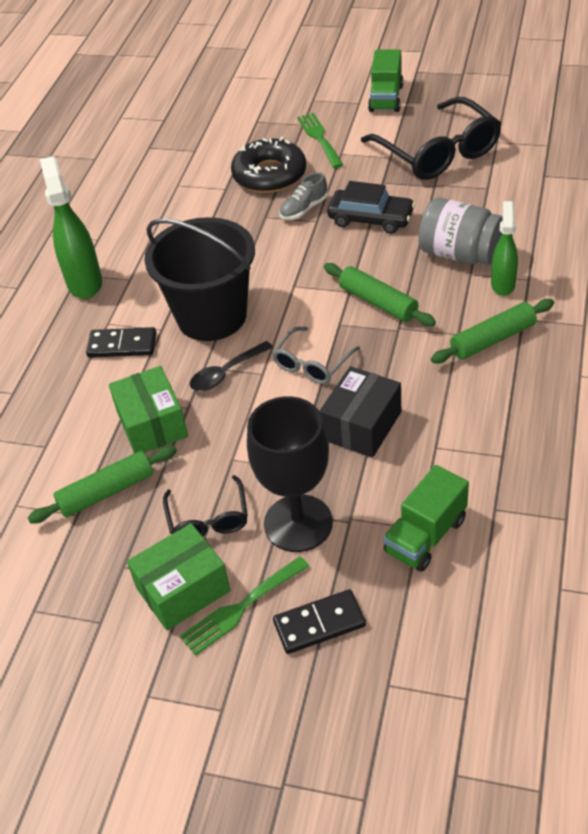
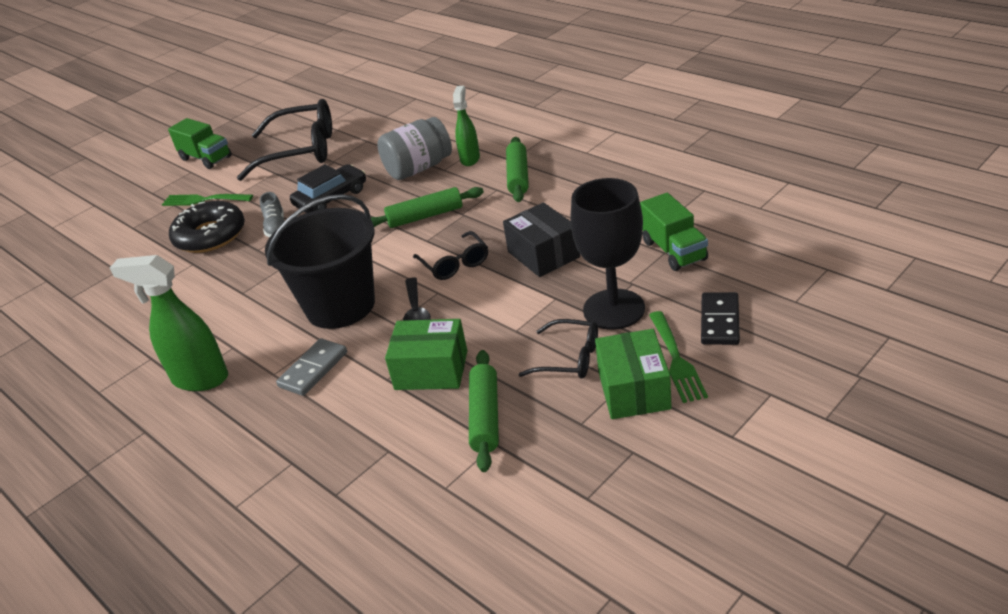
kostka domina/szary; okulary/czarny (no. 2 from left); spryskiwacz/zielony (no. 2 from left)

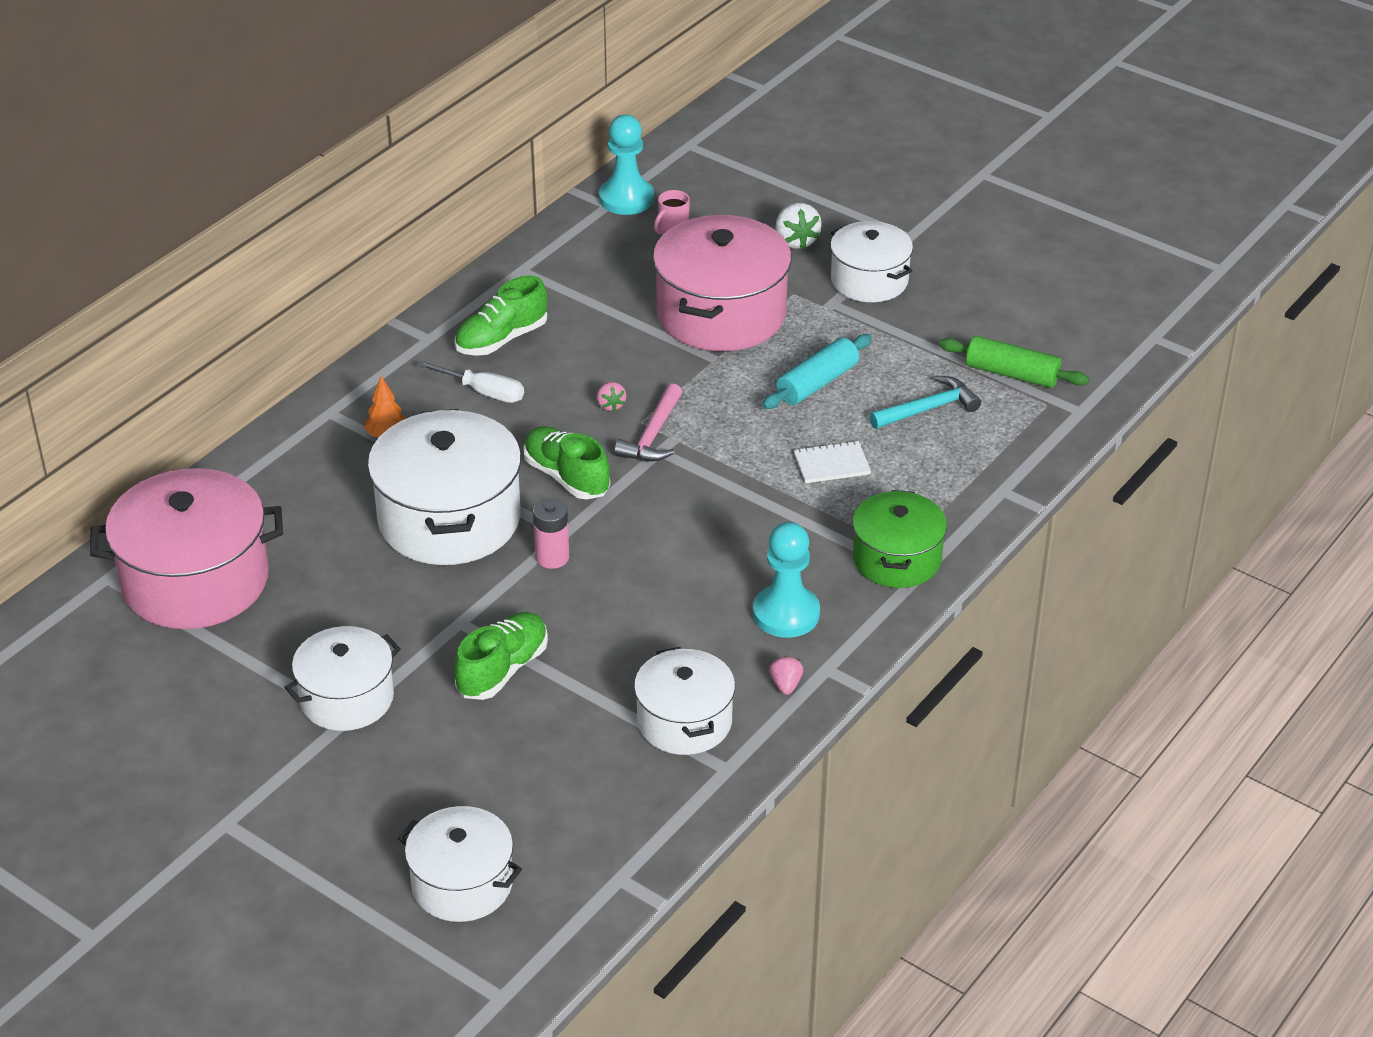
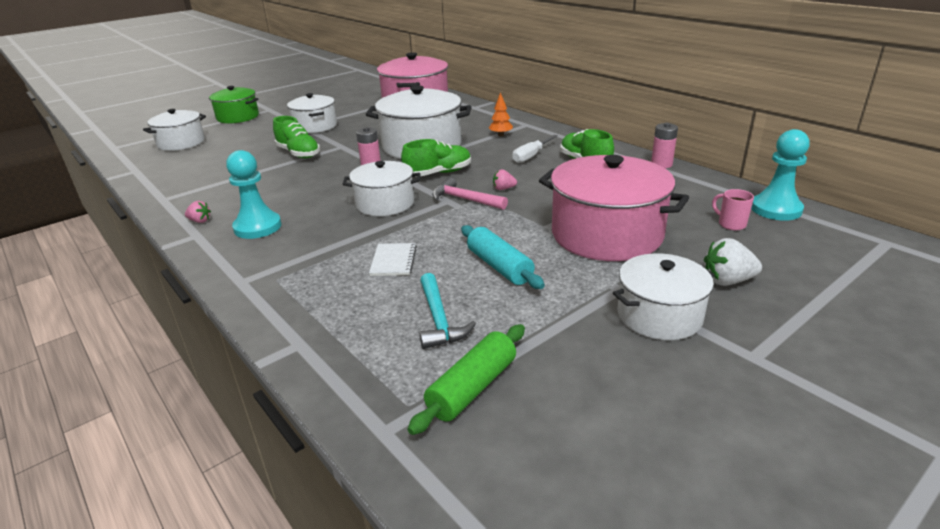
garnek/zielony; garnek/biały (no. 3 from left); bateria/różowy (no. 2 from left)

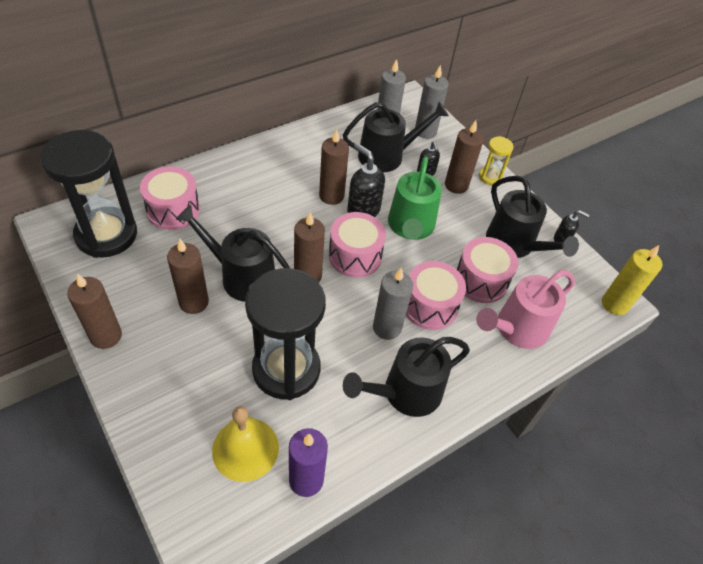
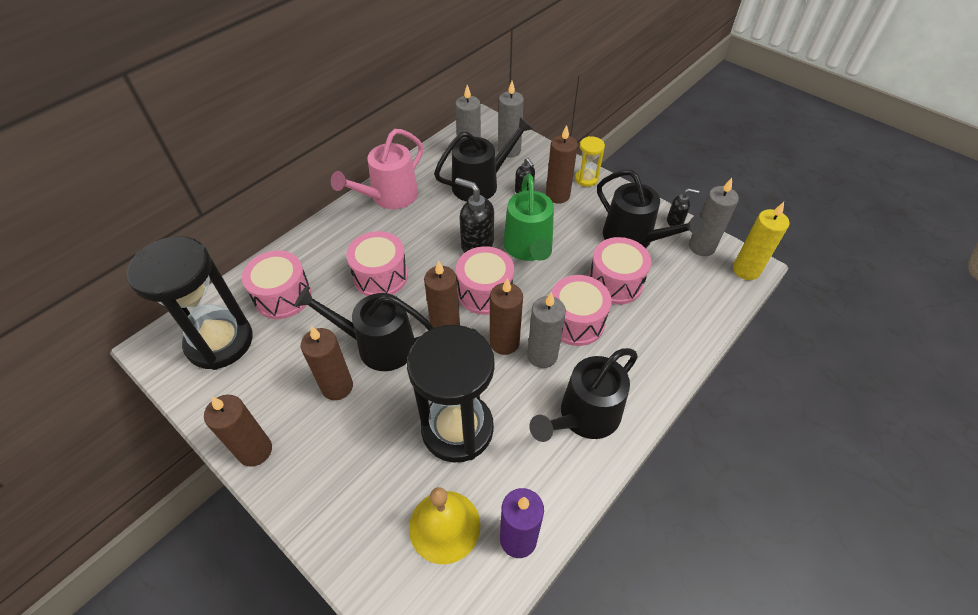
konewka/różowy; bęben/różowy (no. 2 from left); świeca/brązowy (no. 4 from left); świeca/szary (no. 4 from left)

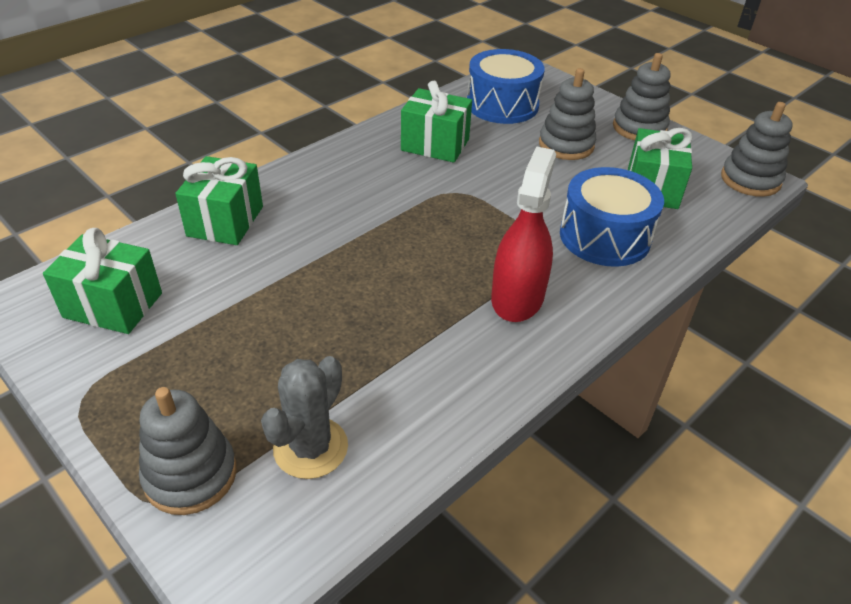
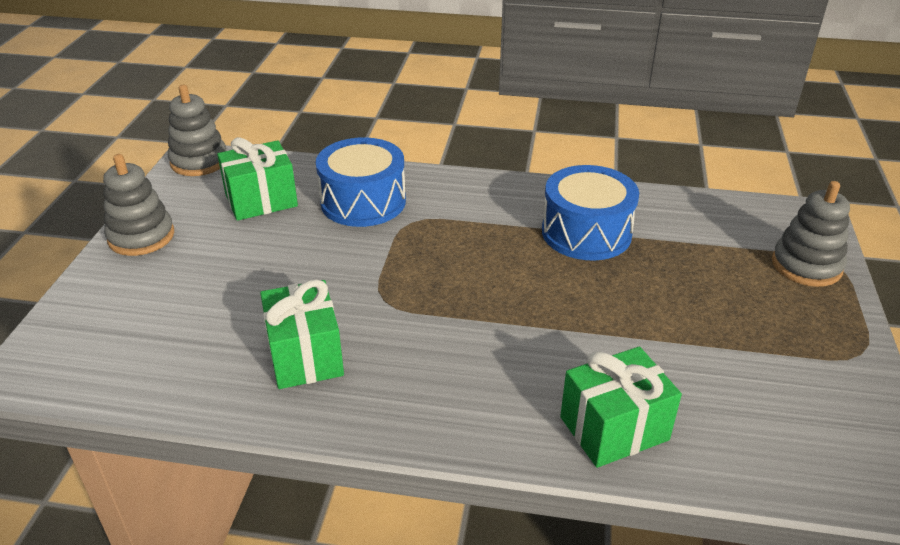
bęben/niebieski (no. 2 from left); prezent/zielony (no. 1 from left in the first image); kaktus/szary; spryskiwacz/czerwony; zabawka nakładanka/szary (no. 2 from left in the first image)

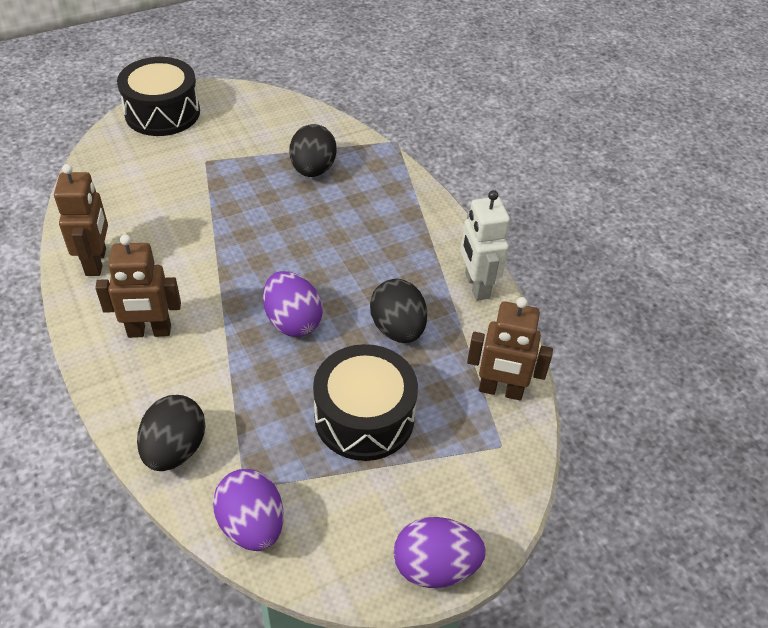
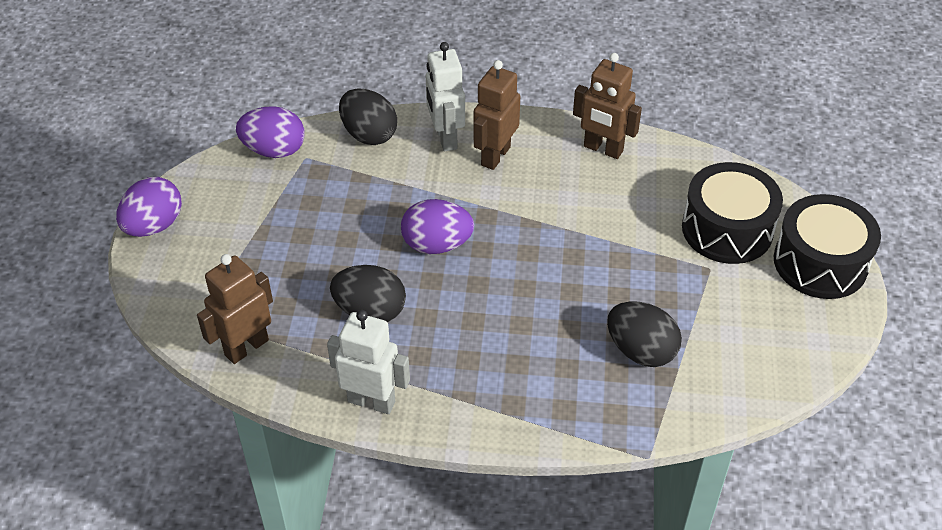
robot/biały (no. 2 from left); bęben/czarny (no. 1 from left)

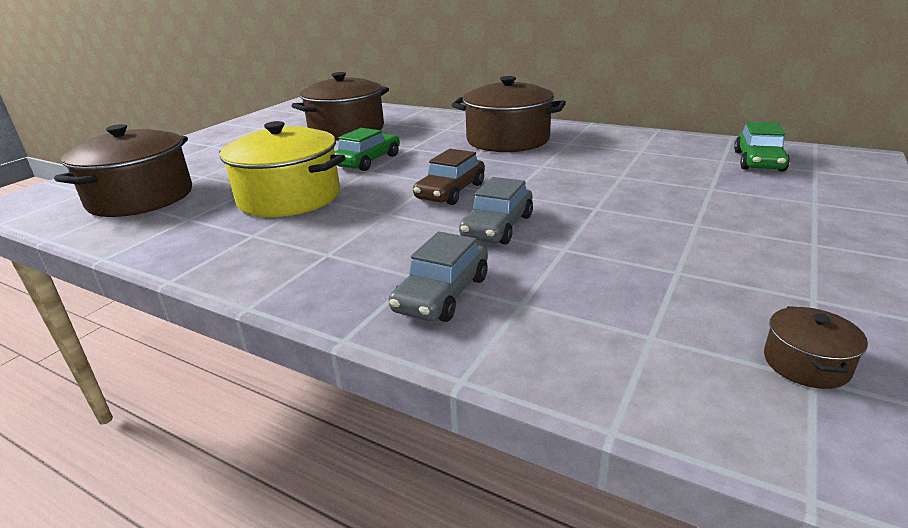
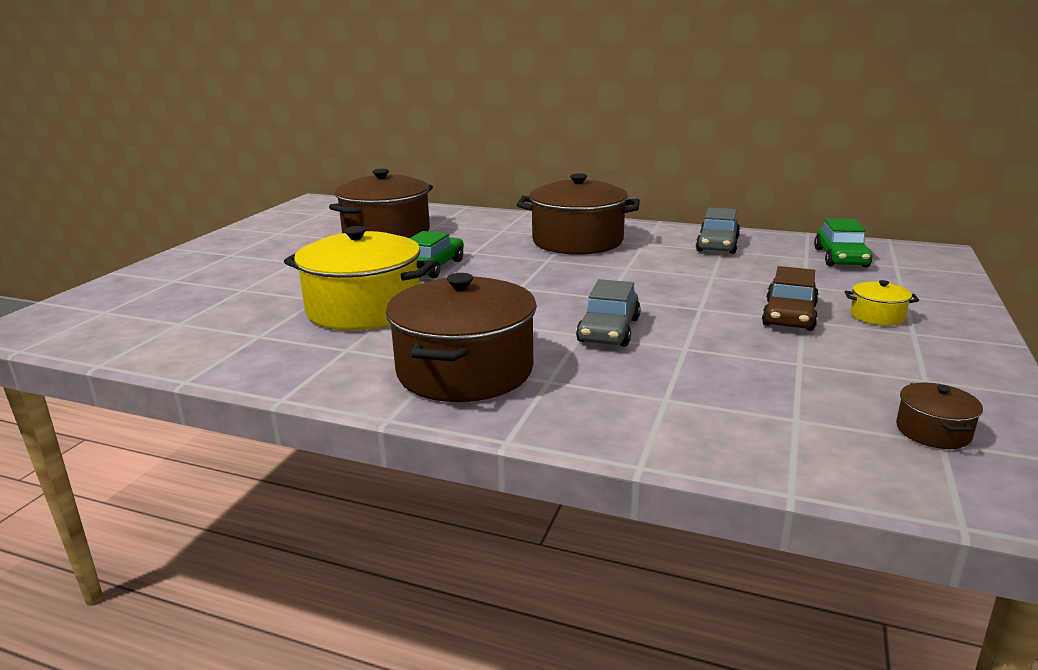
garnek/brązowy (no. 2 from left); samochód/szary (no. 2 from left); samochód/brązowy; garnek/żółty (no. 2 from left)

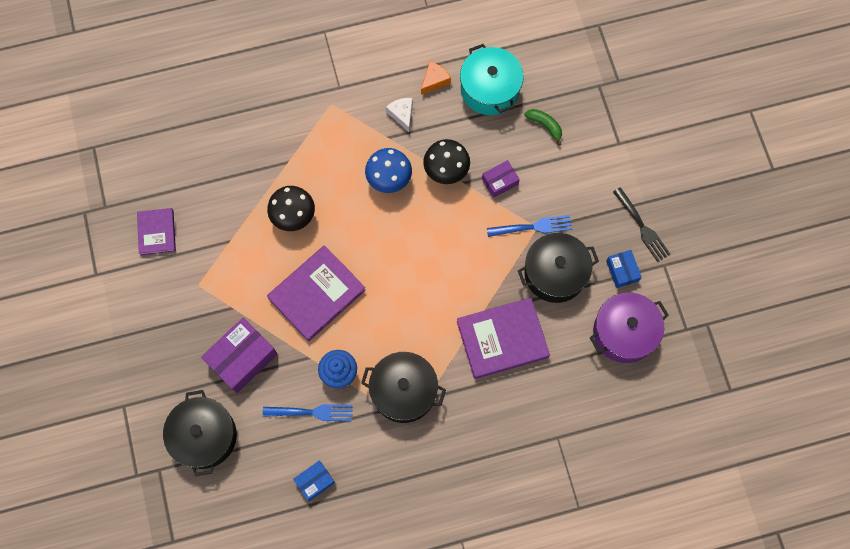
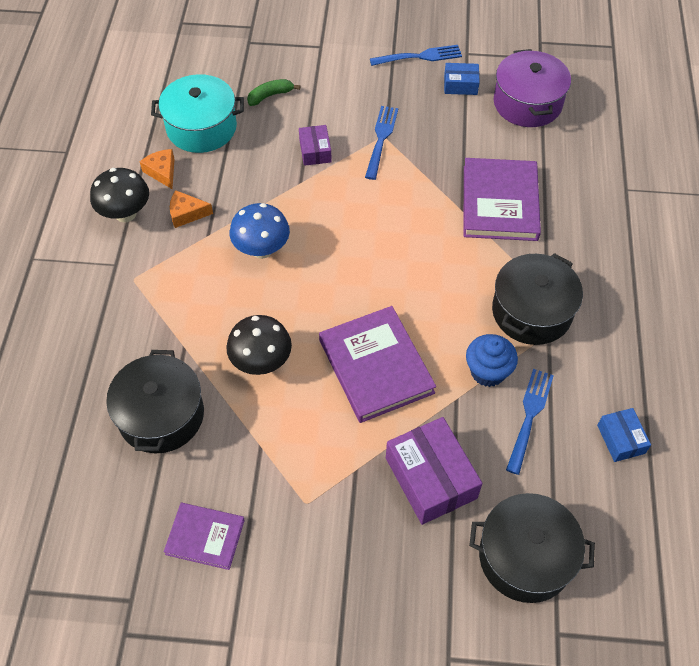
grzyb/czarny (no. 1 from left); garnek/czarny (no. 1 from left); ser/pomarańczowy (no. 2 from left); widelec/niebieski (no. 2 from left)

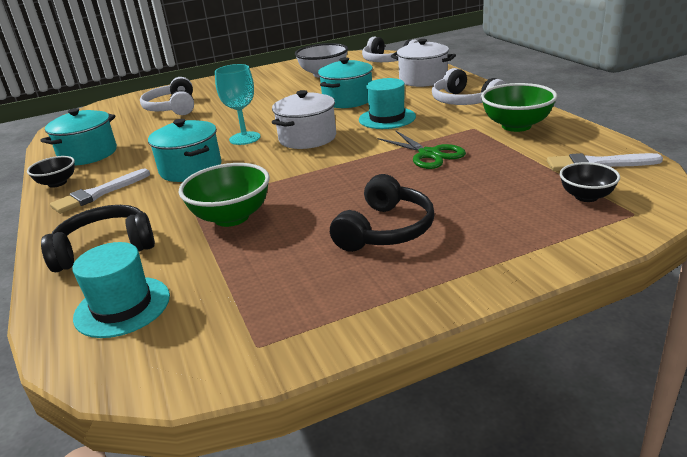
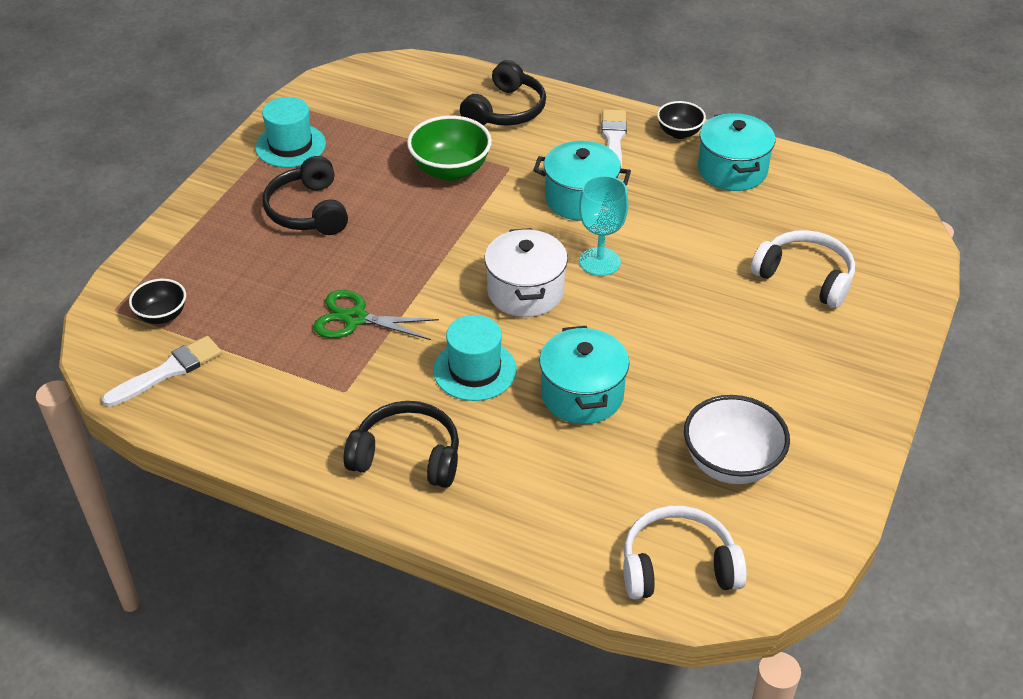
kapelusz/turkusowy (no. 1 from left); słuchawki/czarny (no. 2 from left); garnek/biały (no. 2 from left in the first image); miska/zielony (no. 2 from left in the first image)

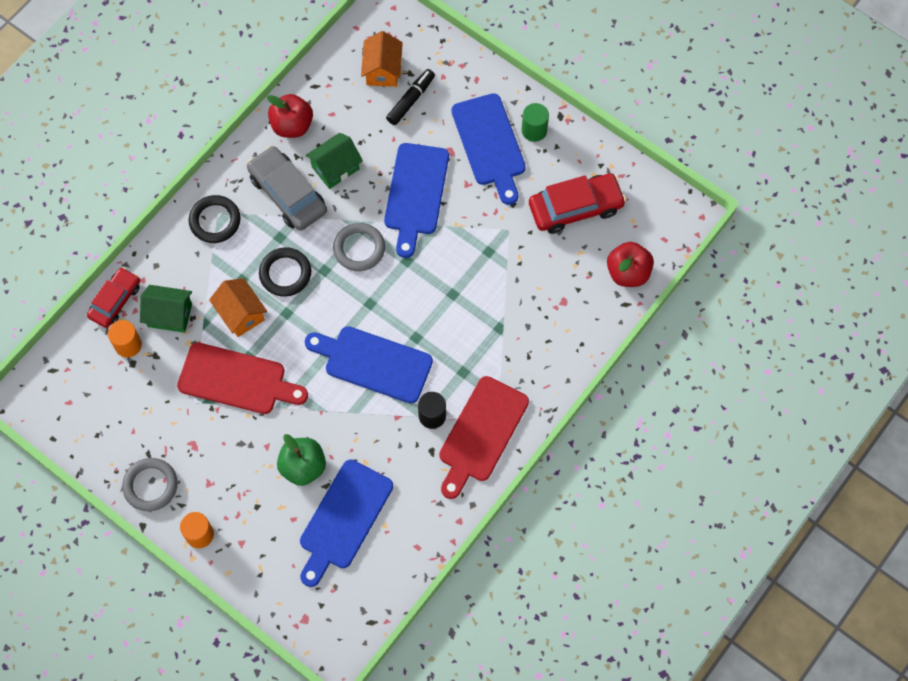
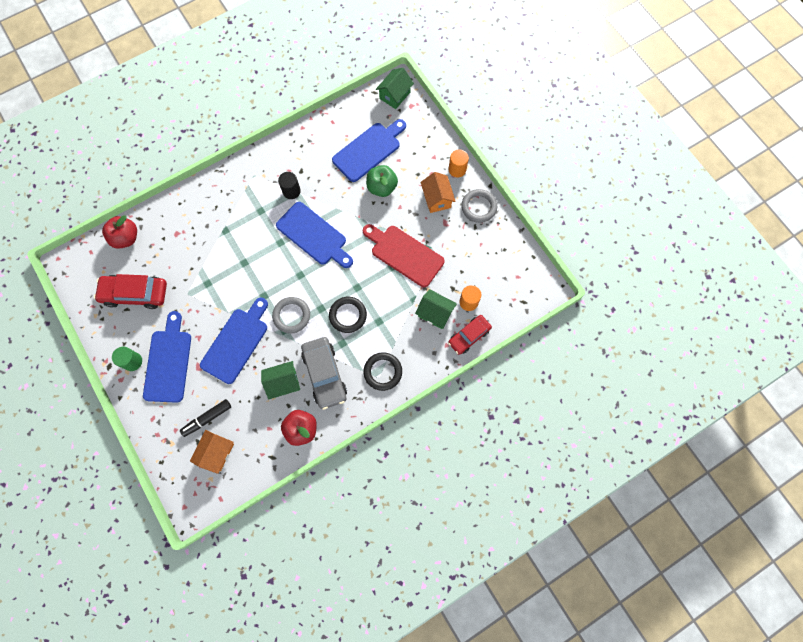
domek/zielony (no. 2 from left); domek/pomarańczowy (no. 2 from left); deska do krojenia/czerwony (no. 2 from left in the first image)

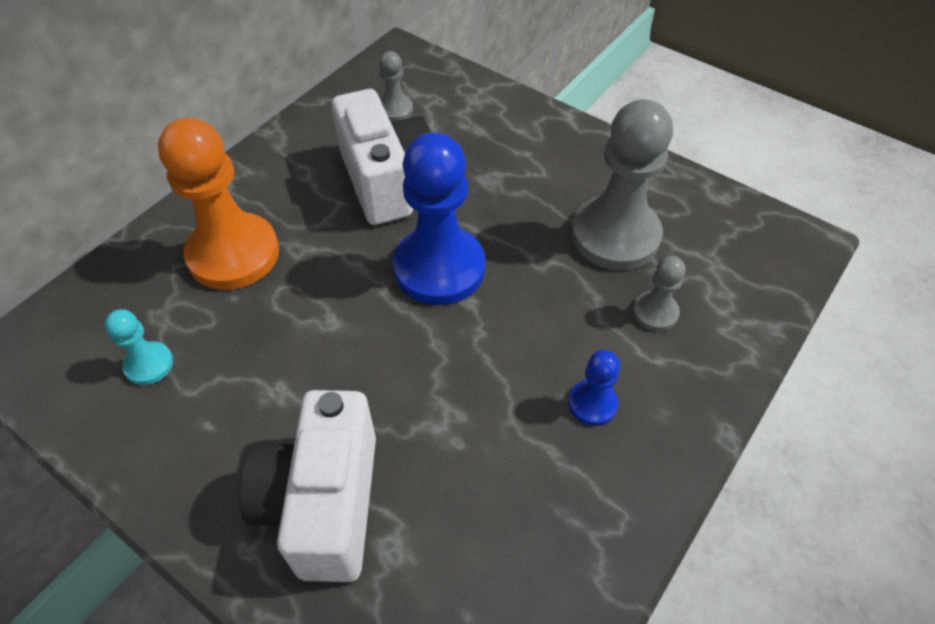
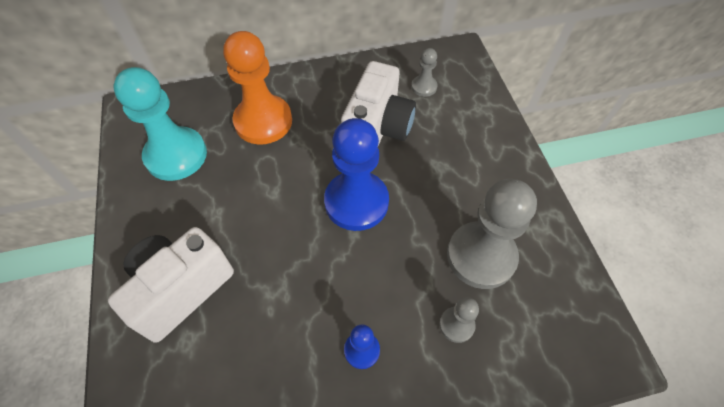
pionek/turkusowy

